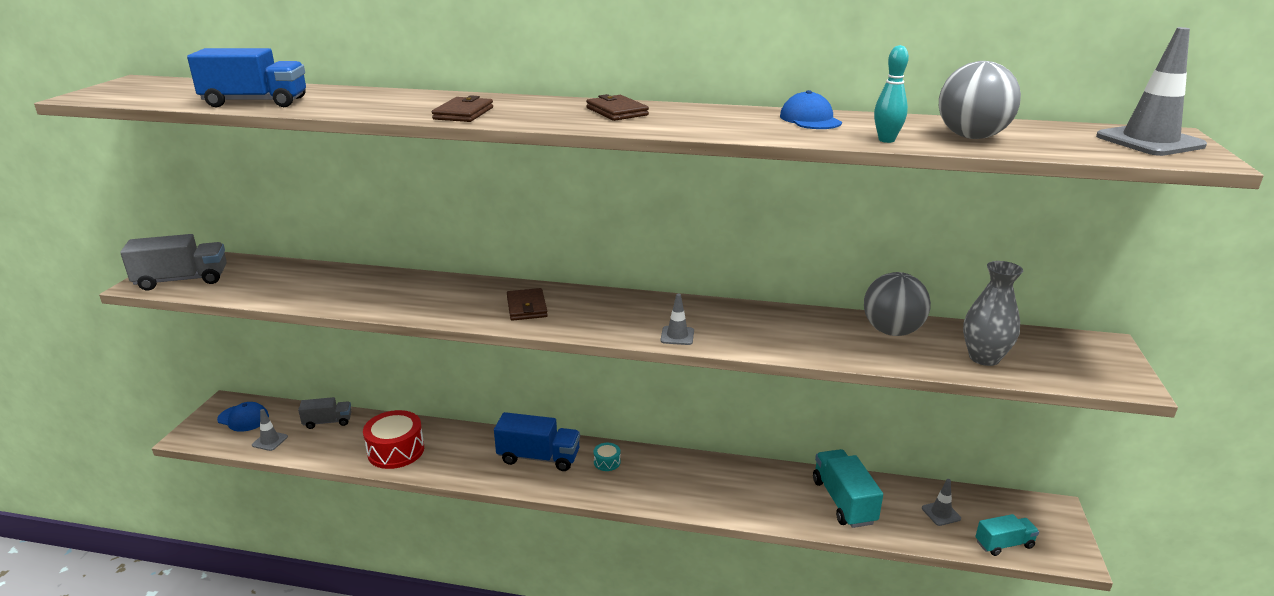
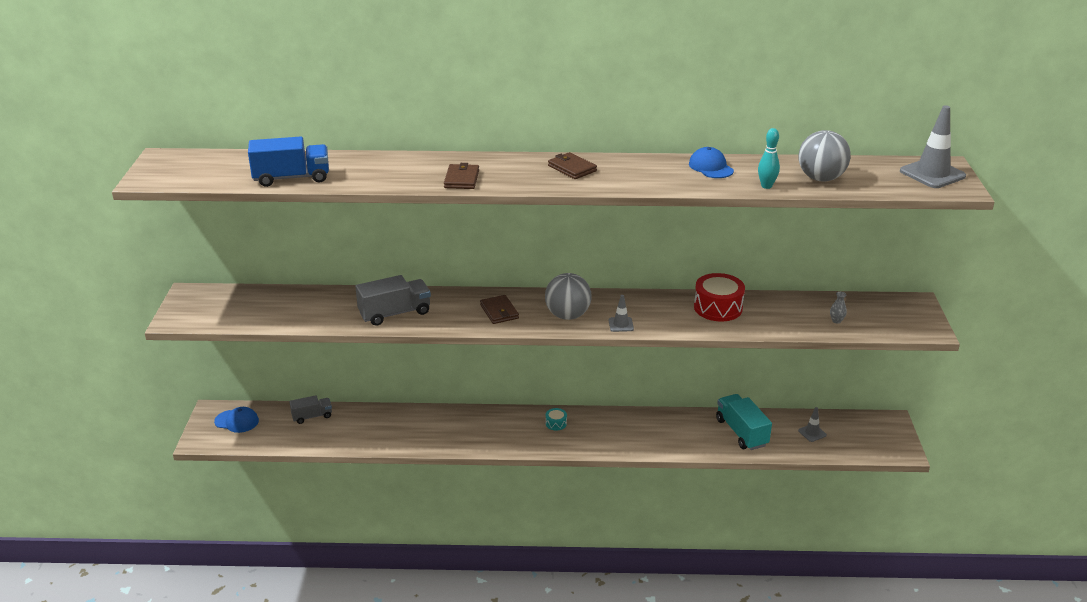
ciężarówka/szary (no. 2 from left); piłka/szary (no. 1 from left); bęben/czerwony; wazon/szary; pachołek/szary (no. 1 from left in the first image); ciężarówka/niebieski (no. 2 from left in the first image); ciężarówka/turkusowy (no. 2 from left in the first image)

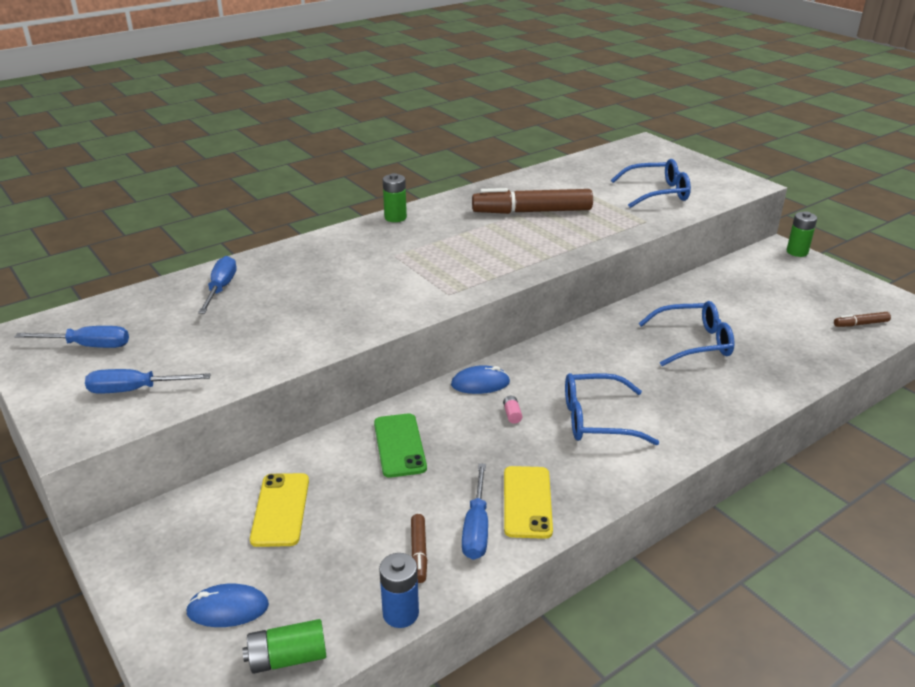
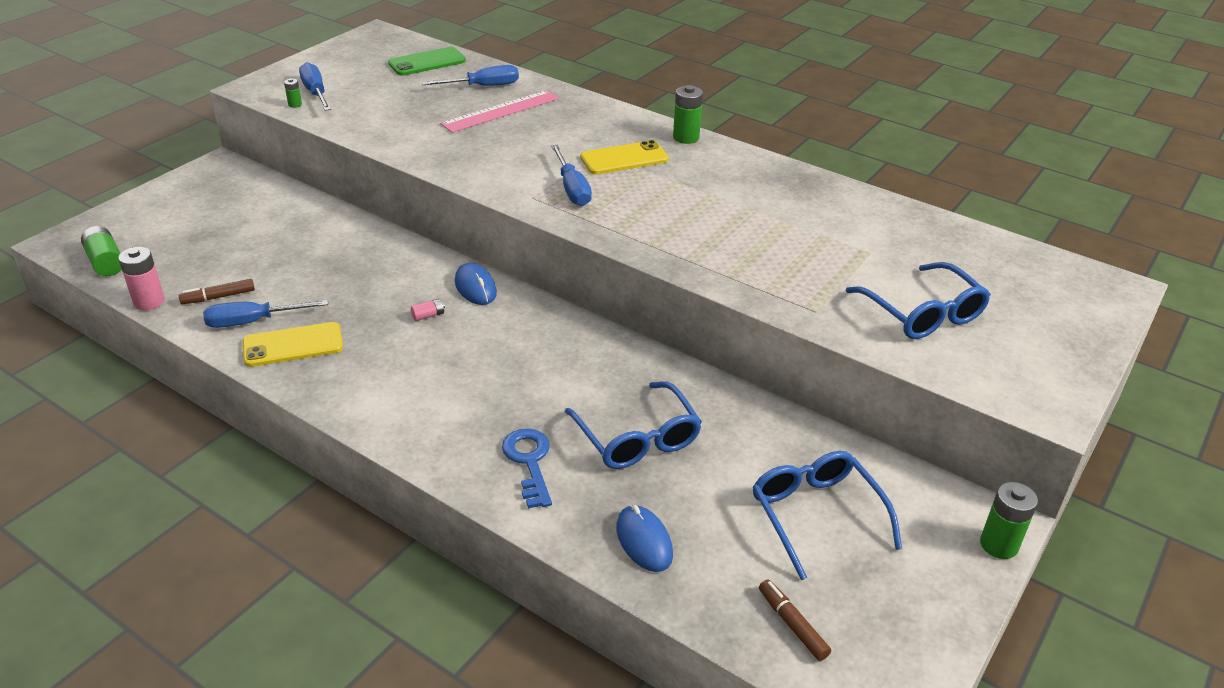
bateria/różowy (no. 1 from left); bateria/zielony (no. 2 from left); telefon/zielony; linijka/różowy; klucz/niebieski; śrubokręt/niebieski (no. 4 from left); telefon/żółty (no. 2 from left); myszka/niebieski (no. 2 from left); okulary/niebieski (no. 2 from left); flamaster/brązowy (no. 2 from left in the first image)

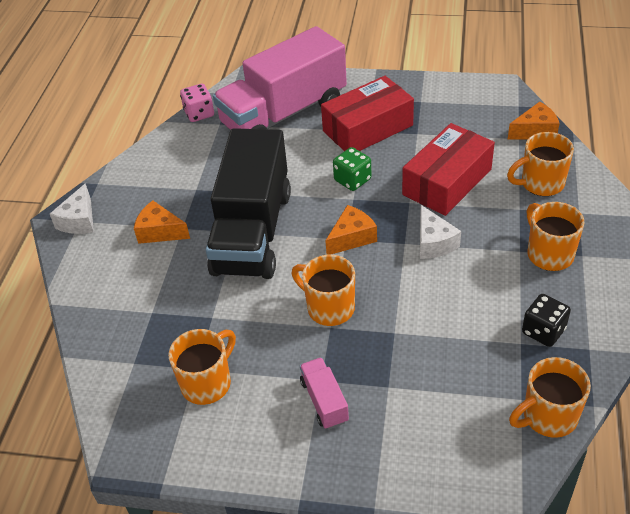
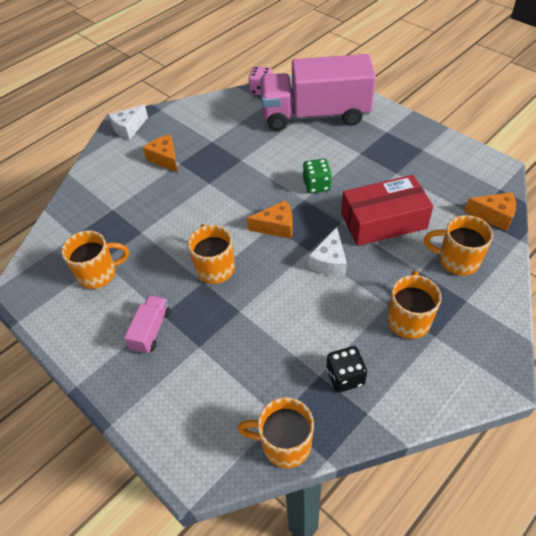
ciężarówka/czarny; pudełko/czerwony (no. 1 from left in the first image)

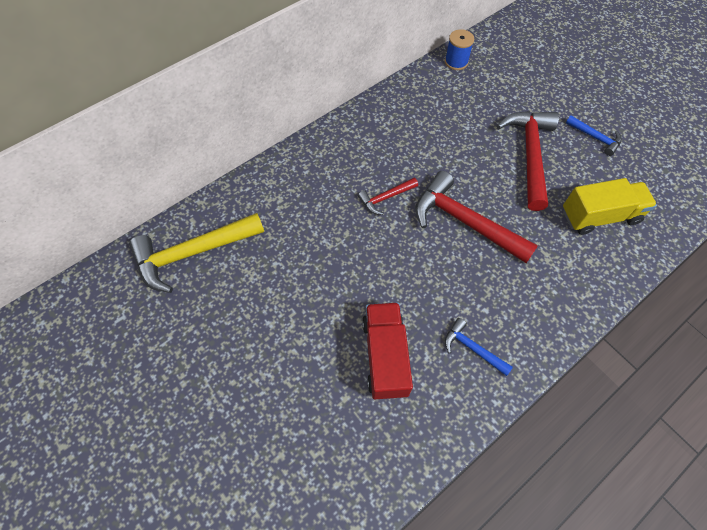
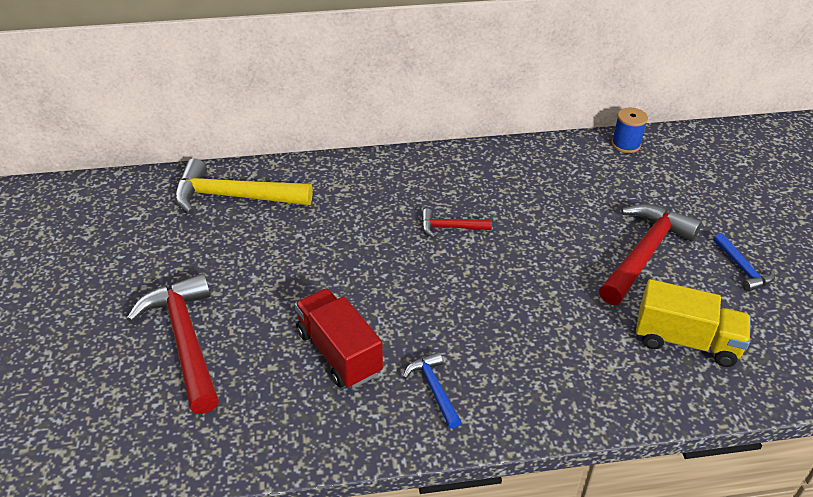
młotek/czerwony (no. 1 from left); ciężarówka/czerwony

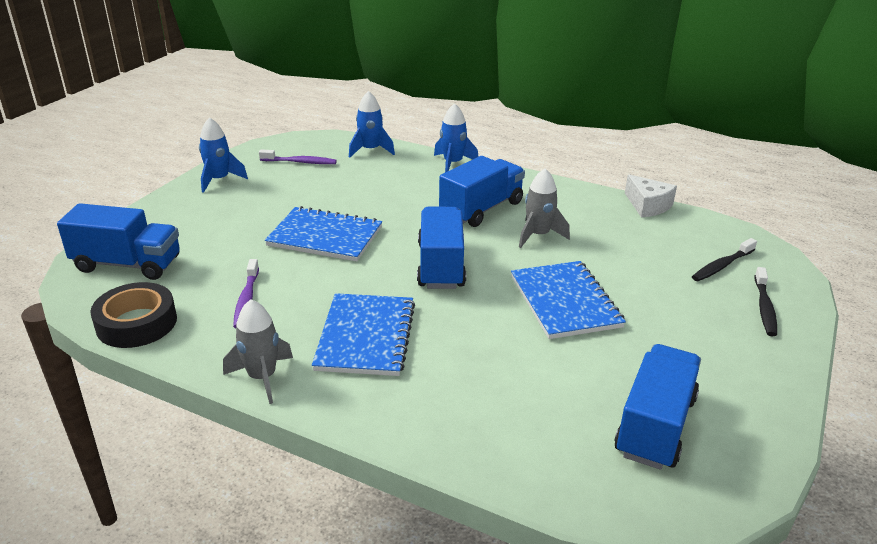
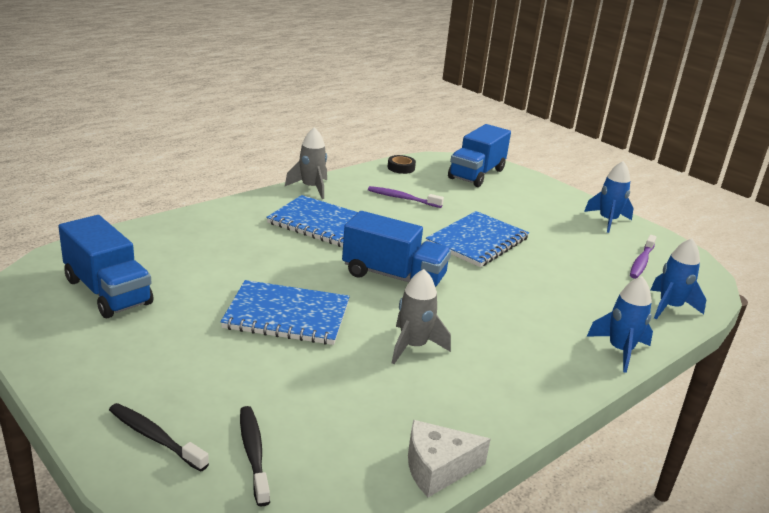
taśma klejąca/czarny; ciężarówka/niebieski (no. 3 from left in the first image)

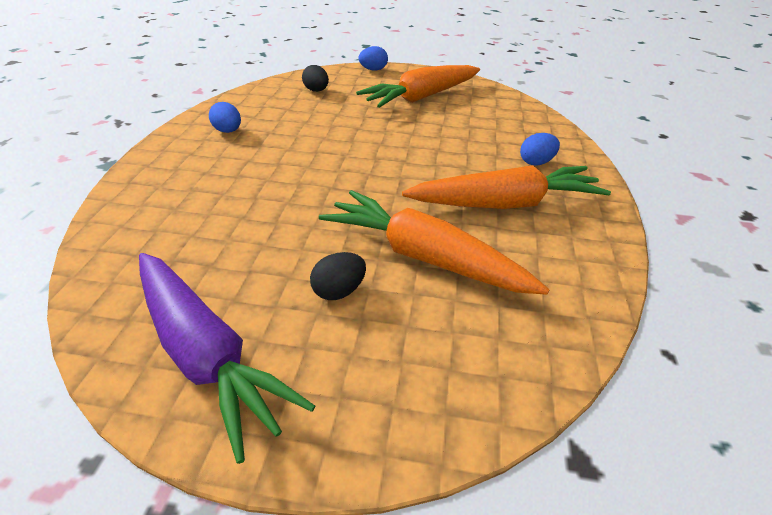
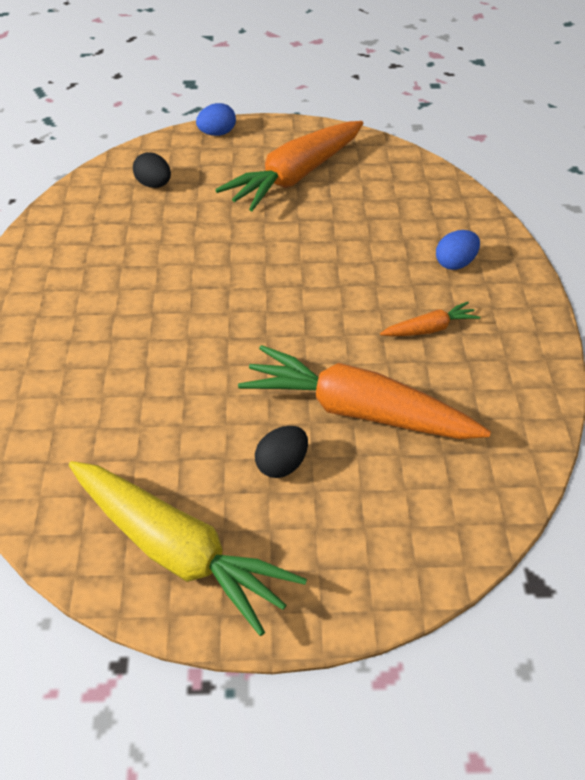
marchewka/żółty; marchewka/pomarańczowy (no. 3 from left); jajko/niebieski (no. 1 from left in the first image)

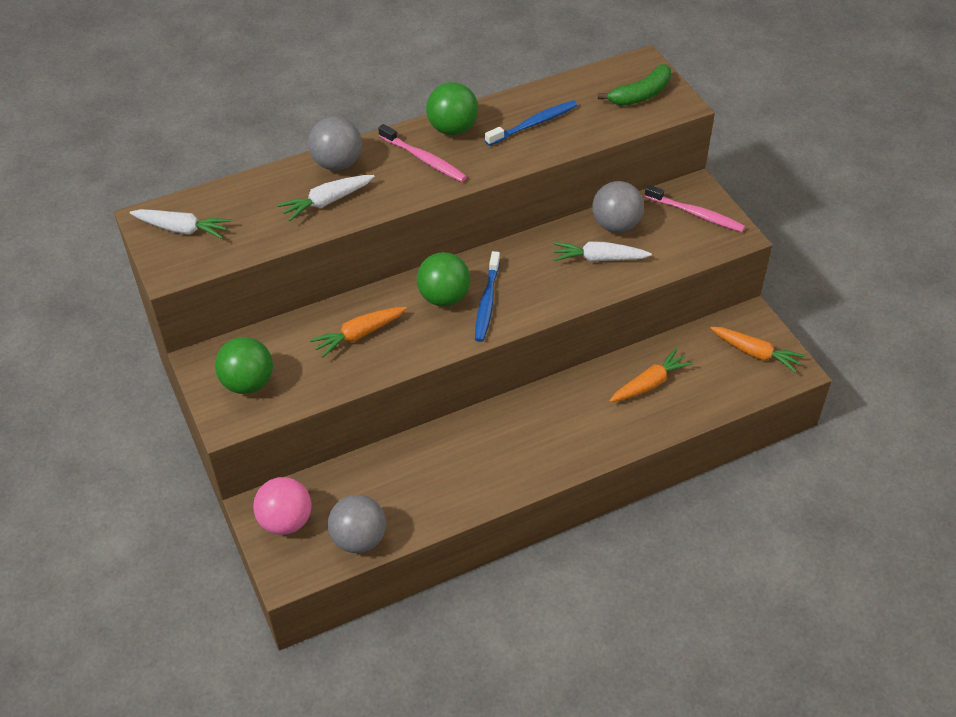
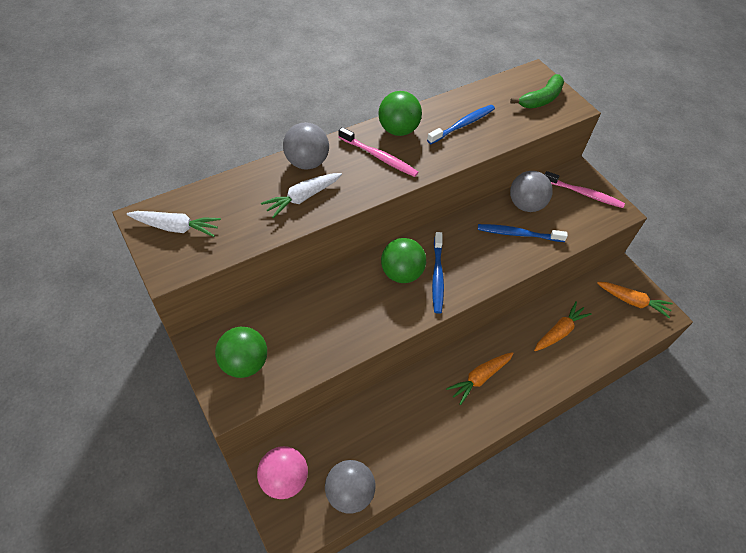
marchewka/pomarańczowy (no. 1 from left); szczoteczka do zębów/niebieski (no. 3 from left)

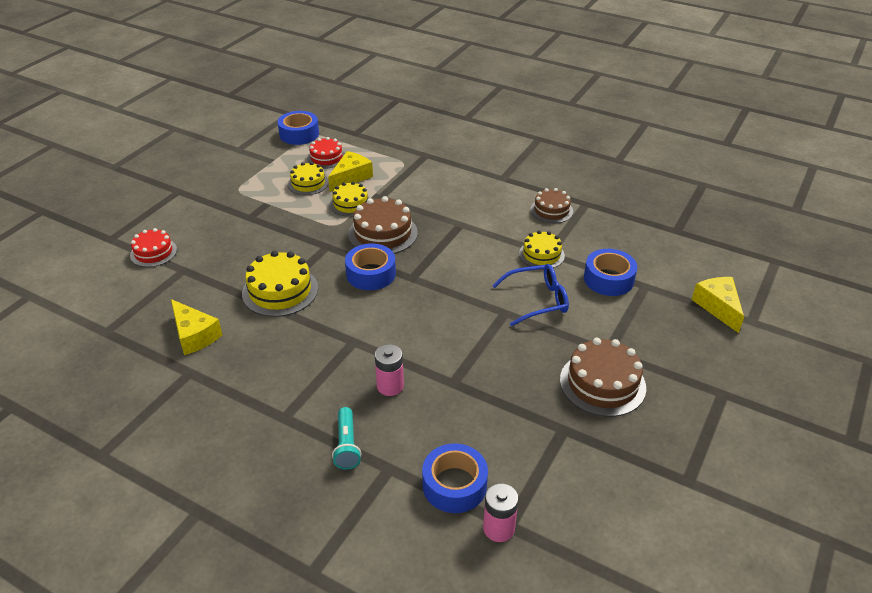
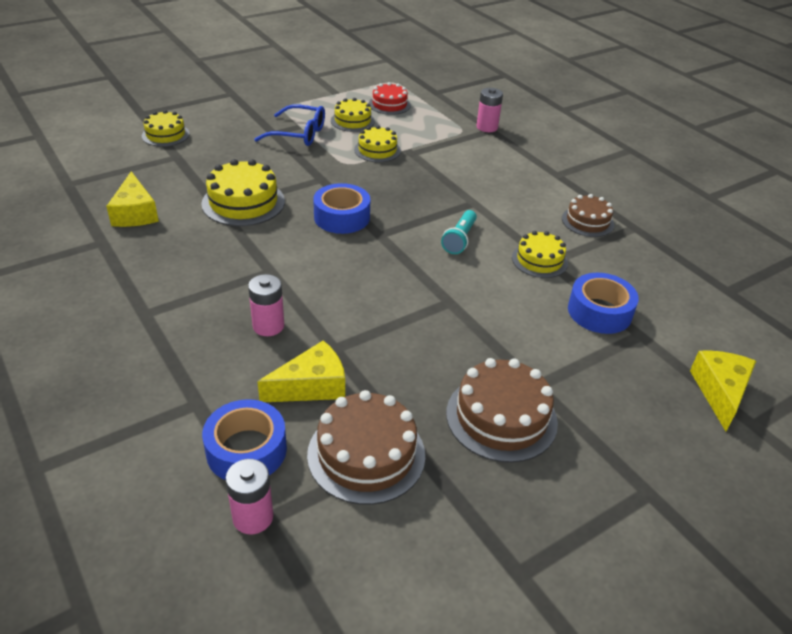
tort/żółty (no. 1 from left); okulary/niebieski; ser/żółty (no. 2 from left); tort/brązowy (no. 1 from left); latarka/turkusowy; bateria/różowy (no. 3 from left); taśma klejąca/niebieski (no. 1 from left in the first image)

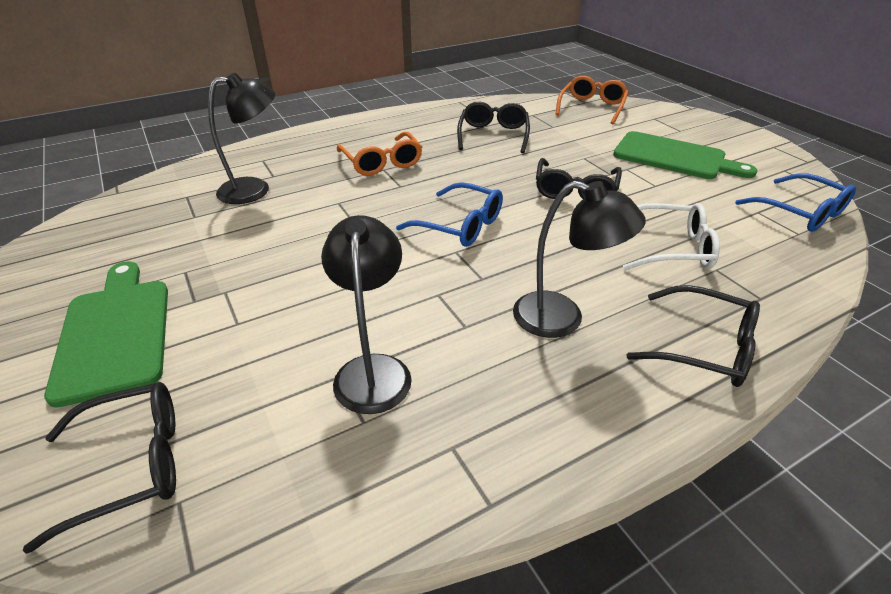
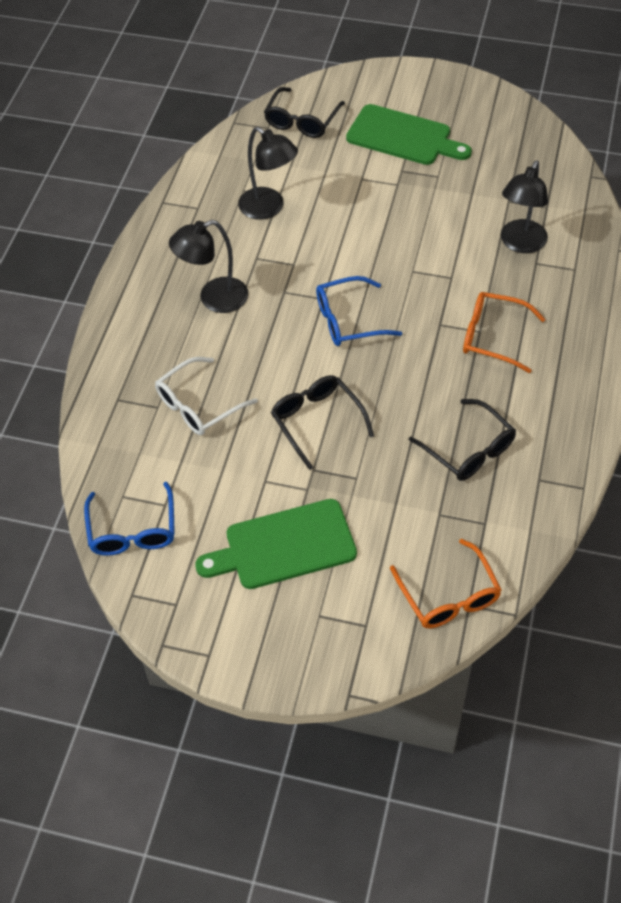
okulary/niebieski (no. 1 from left); okulary/czarny (no. 4 from left in the first image)

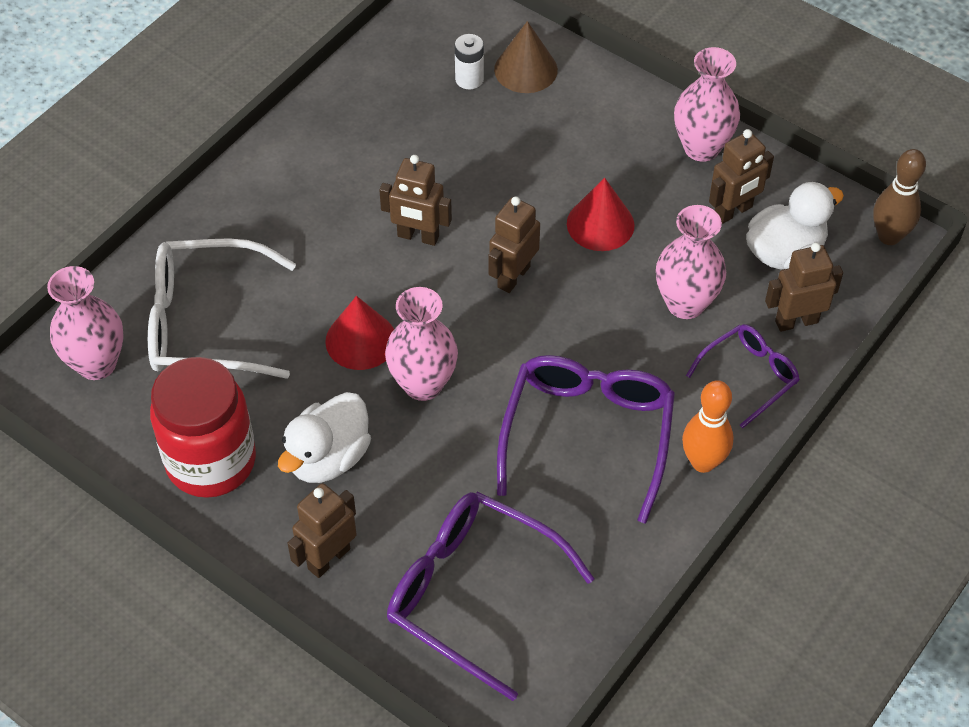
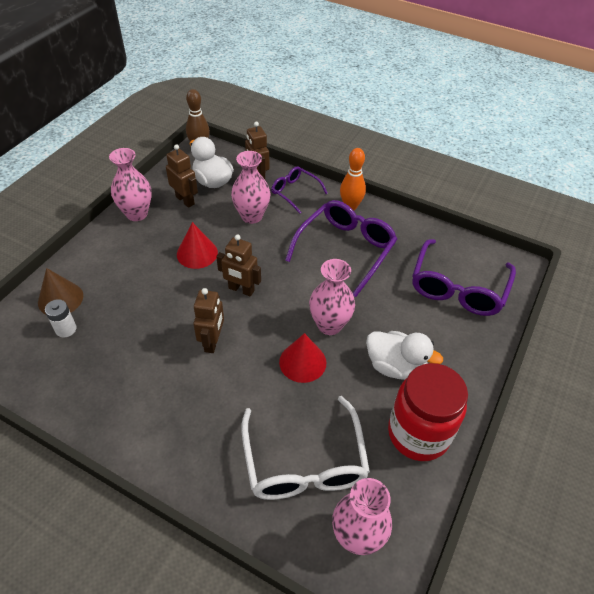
okulary/fioletowy (no. 2 from left); robot/brązowy (no. 1 from left in the first image)

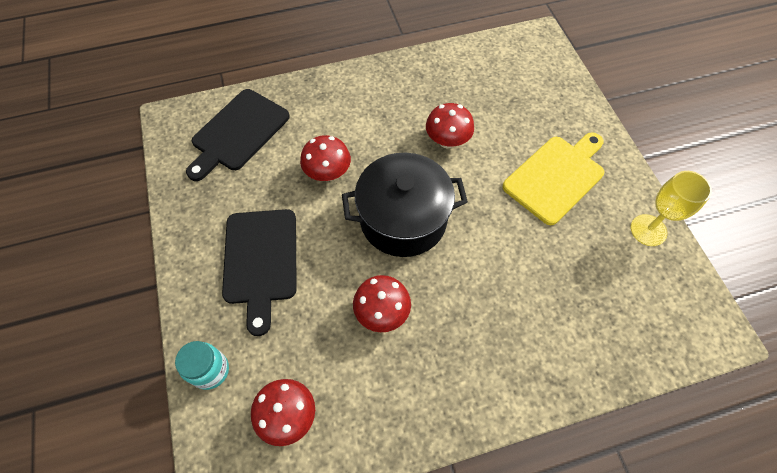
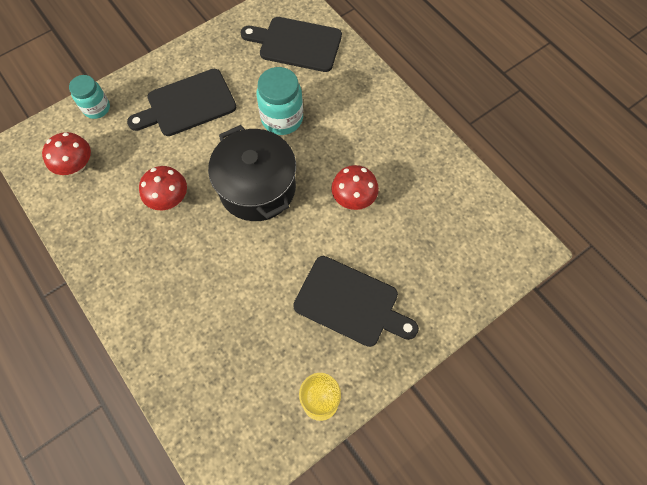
słoik/turkusowy (no. 2 from left); deska do krojenia/czarny (no. 3 from left)

